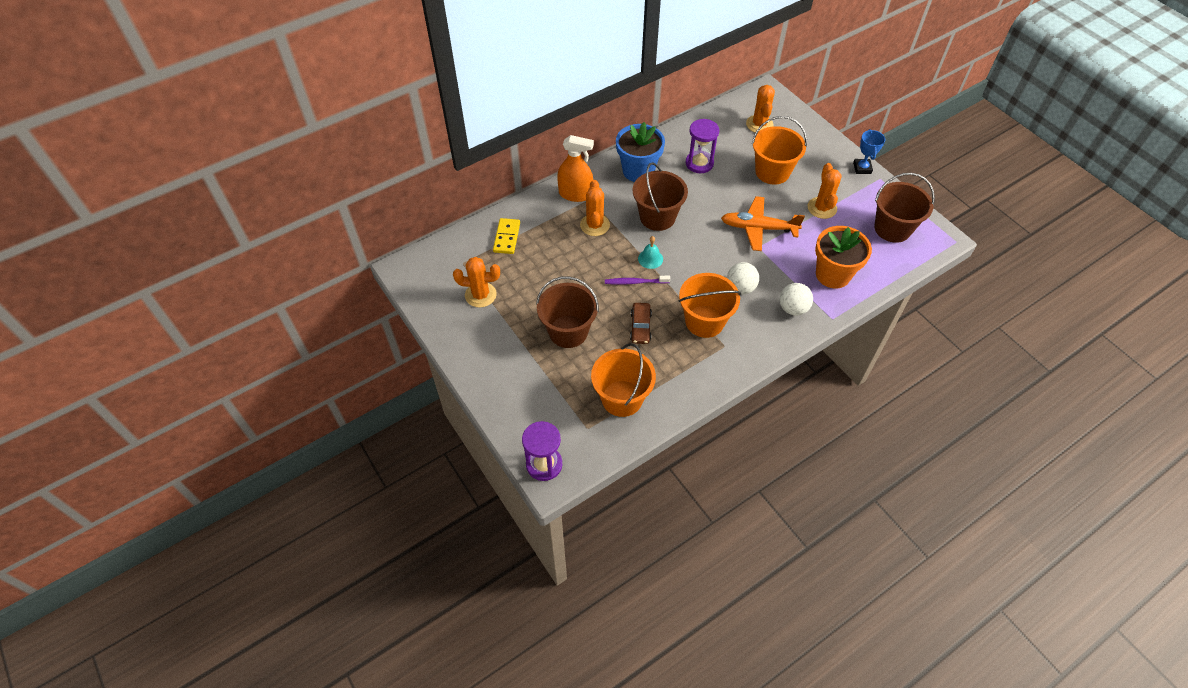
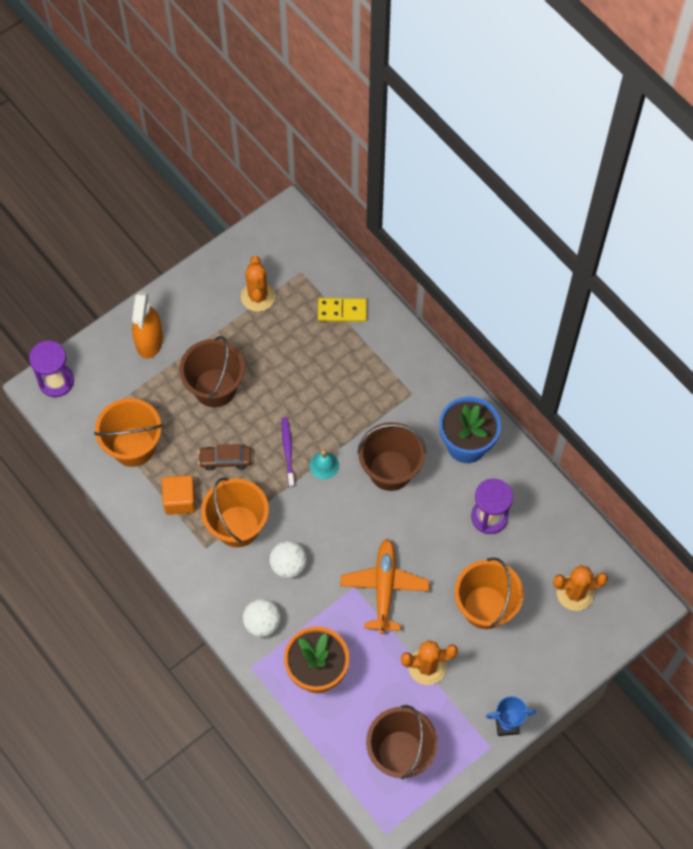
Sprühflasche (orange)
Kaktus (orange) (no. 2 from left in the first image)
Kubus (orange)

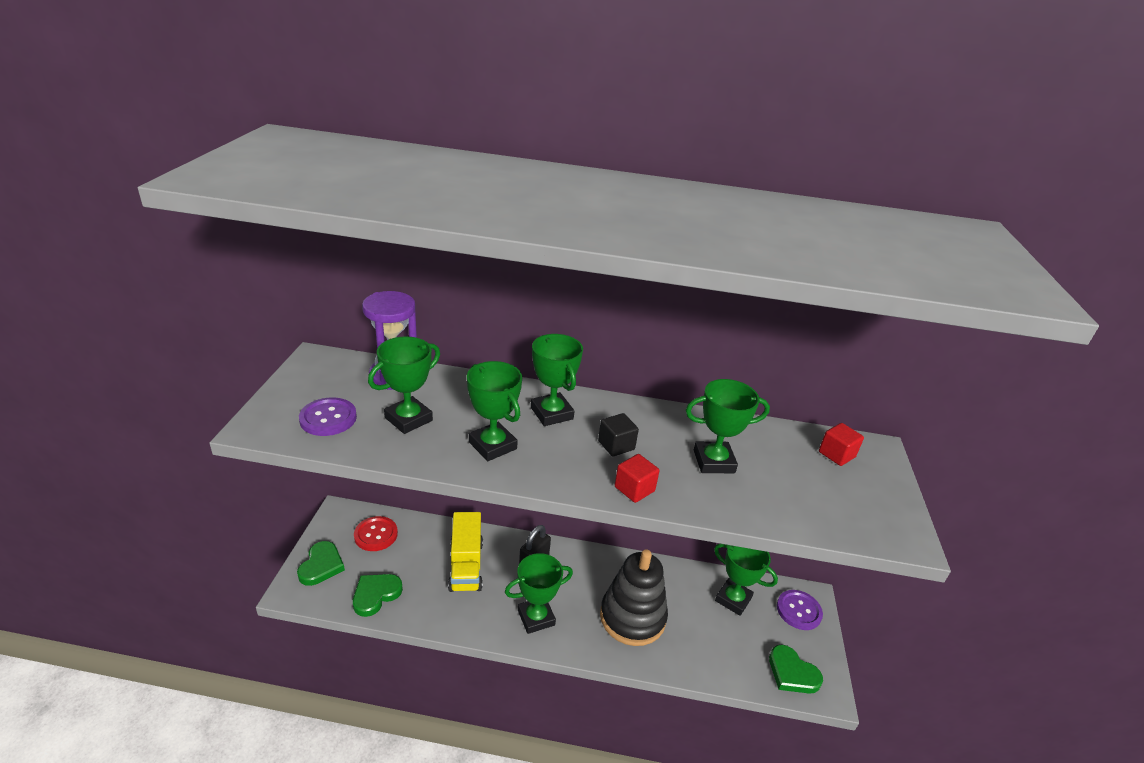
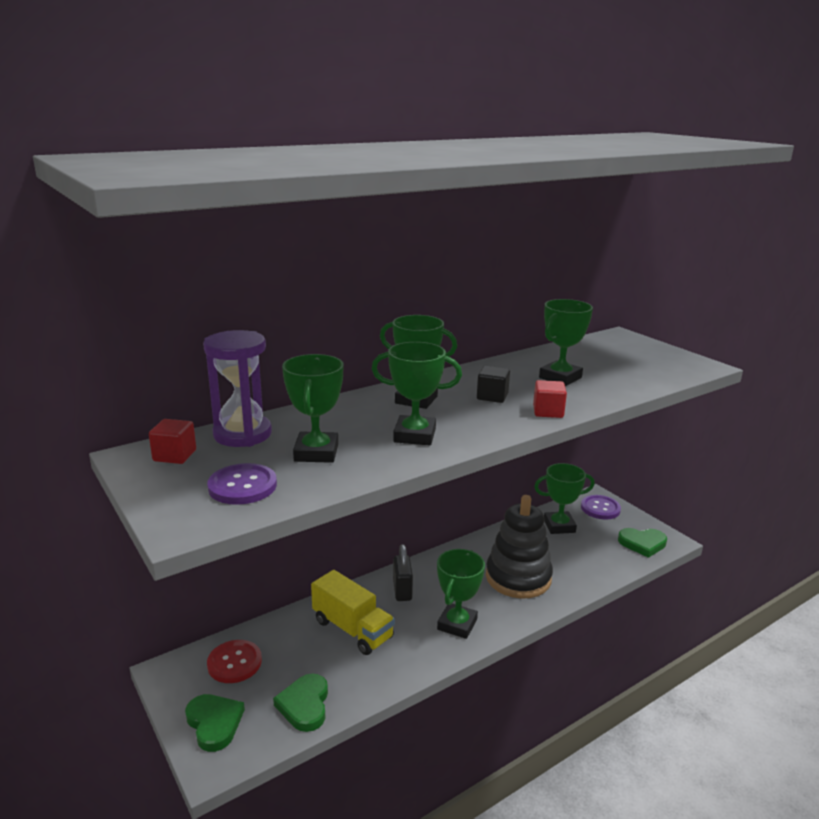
Kubus (rot) (no. 1 from left)

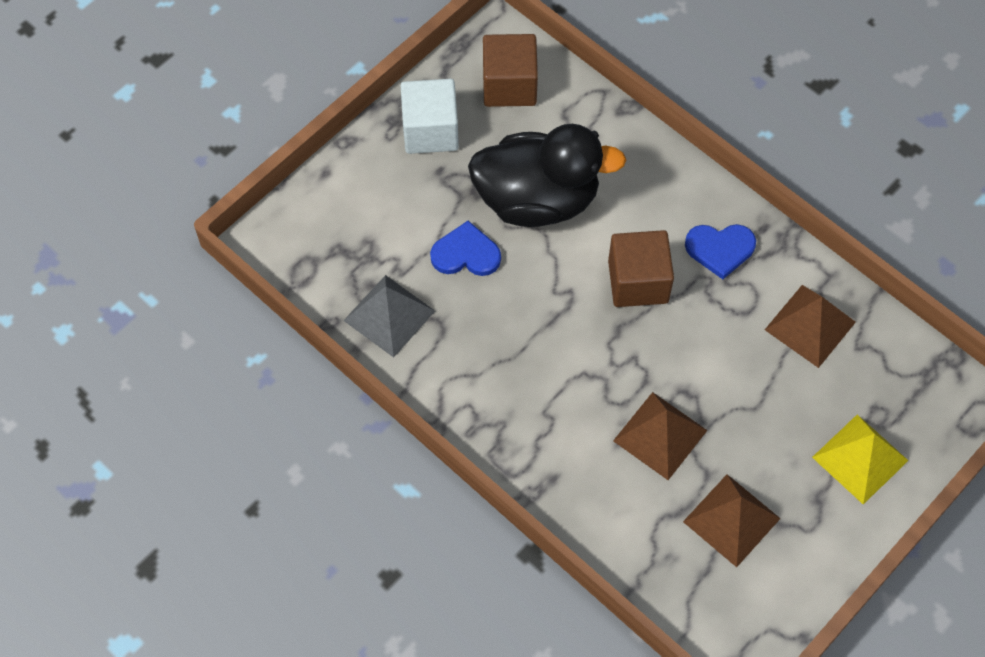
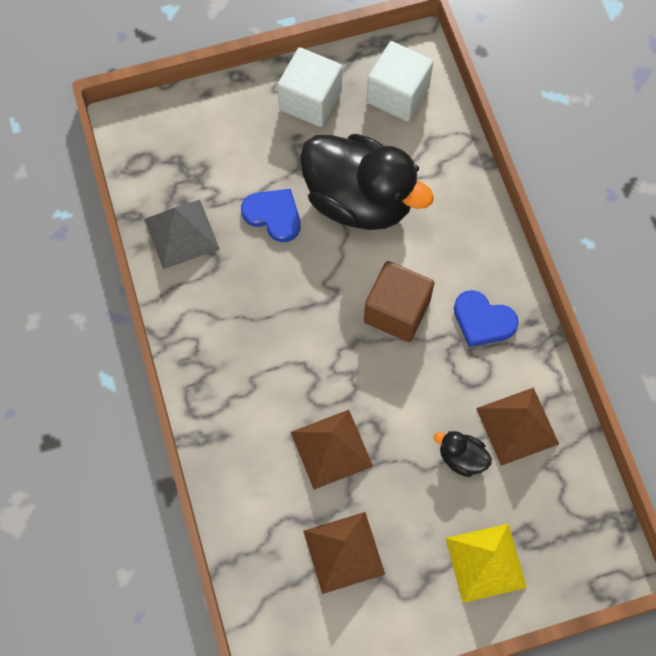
Kubus (weiß) (no. 2 from left)
Ente (schwarz) (no. 2 from left)

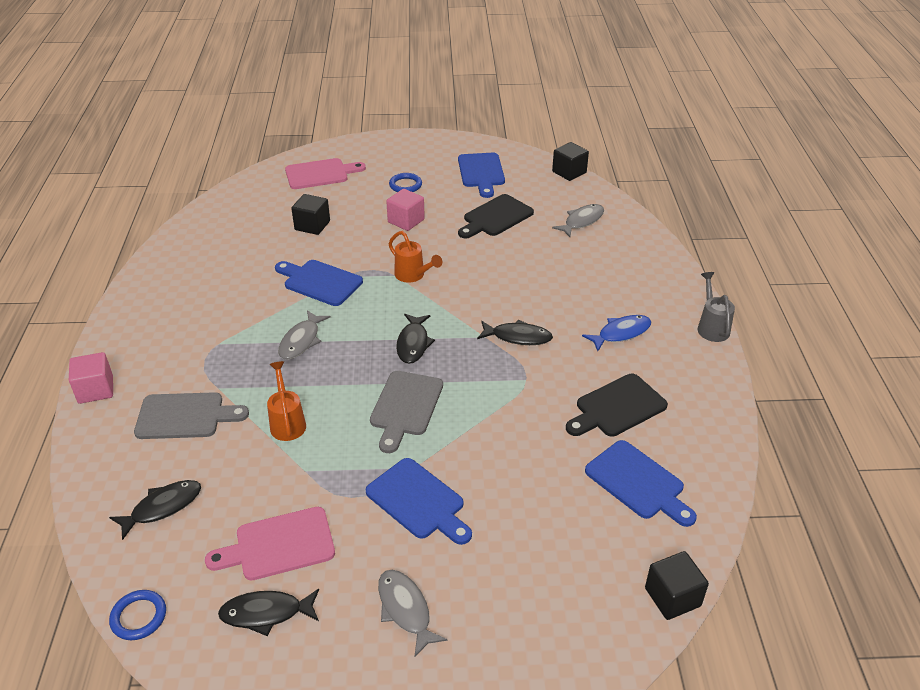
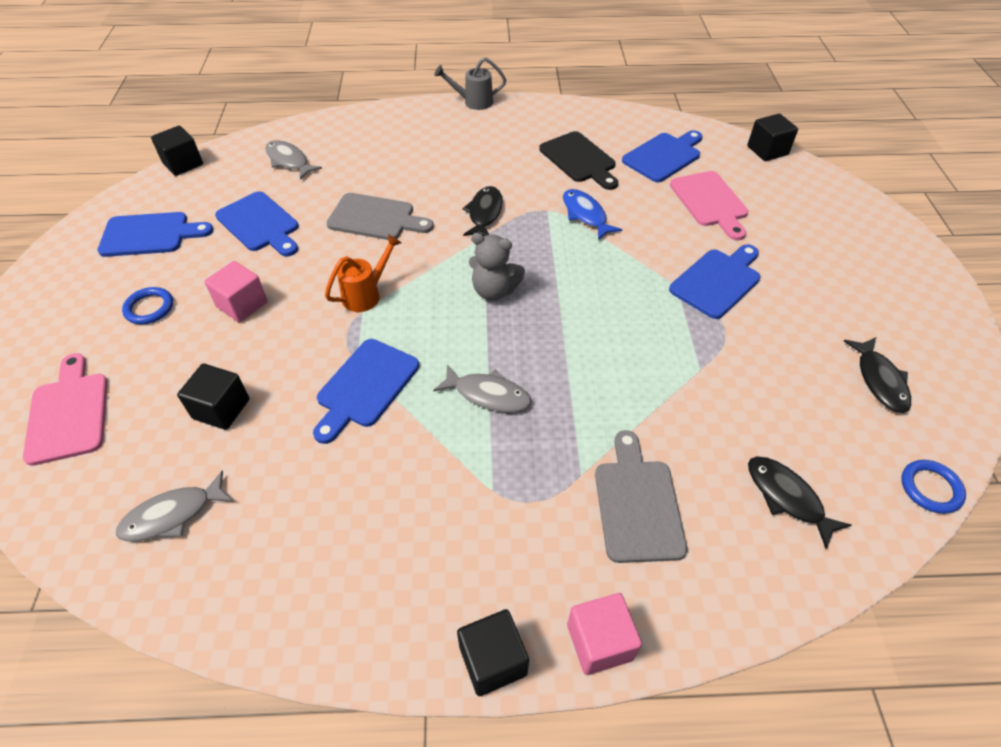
Schneidebrett (blau) (no. 2 from left)
Teddybär (grau)
Fisch (blau)
Gießkanne (orange) (no. 1 from left in the first image)
Schneidebrett (grau) (no. 1 from left)
Schneidebrett (rosa) (no. 2 from left)
Fisch (grau) (no. 1 from left)
Kubus (schwarz) (no. 3 from left)

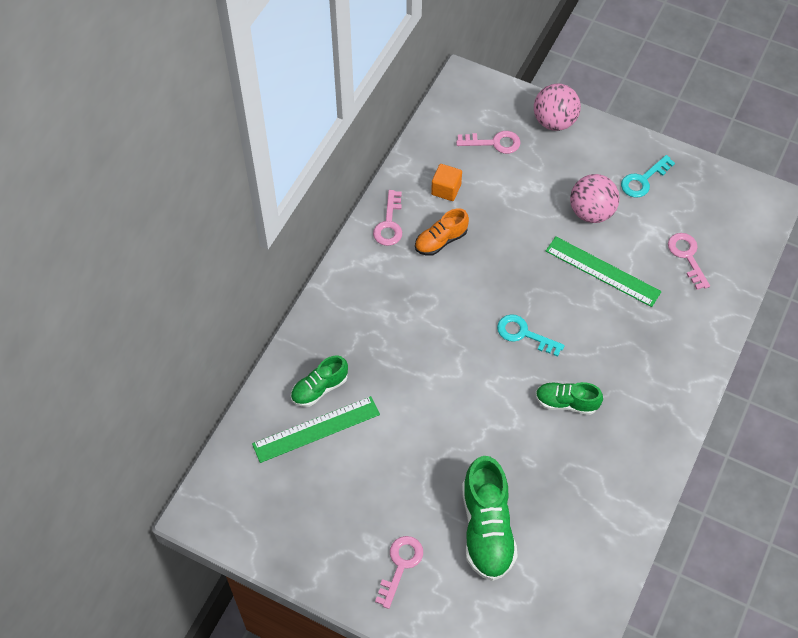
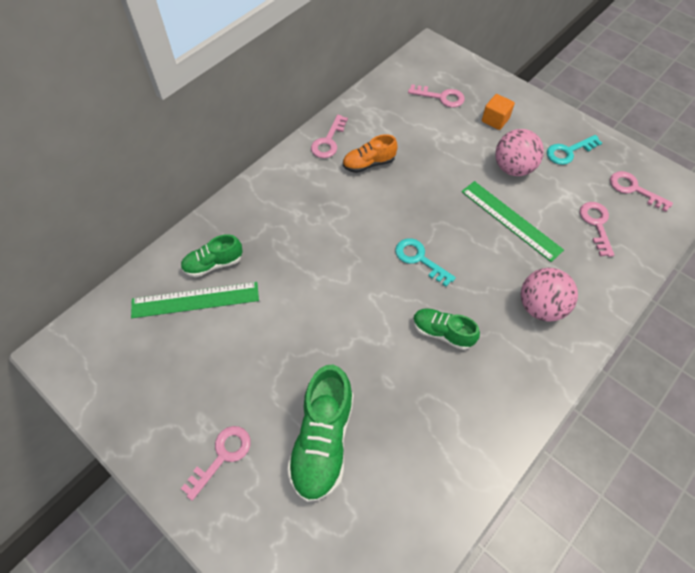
Ball (rosa) (no. 2 from left)
Kubus (orange)
Schlüssel (rosa) (no. 5 from left)

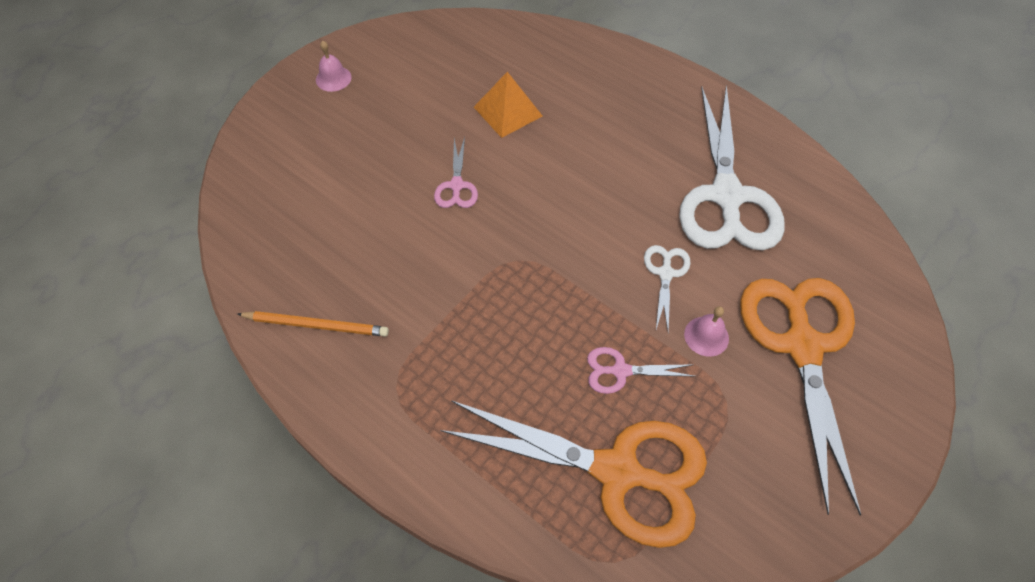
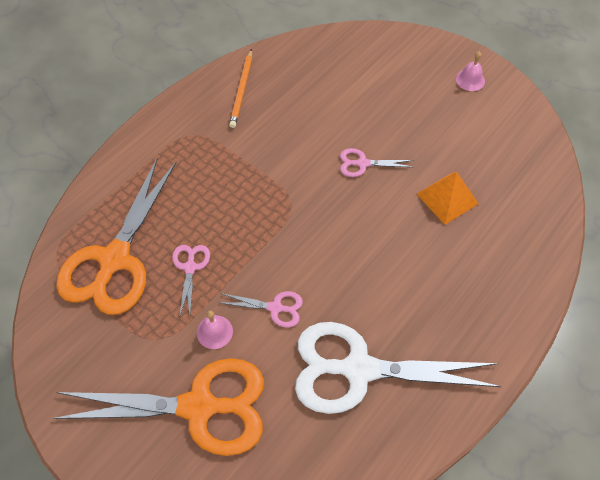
Schere (rosa) (no. 2 from left)

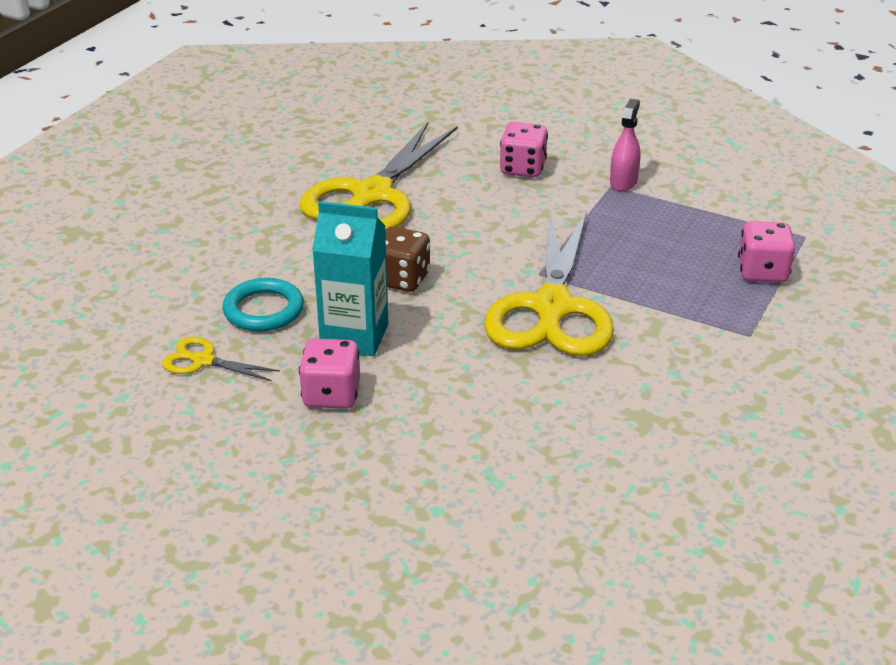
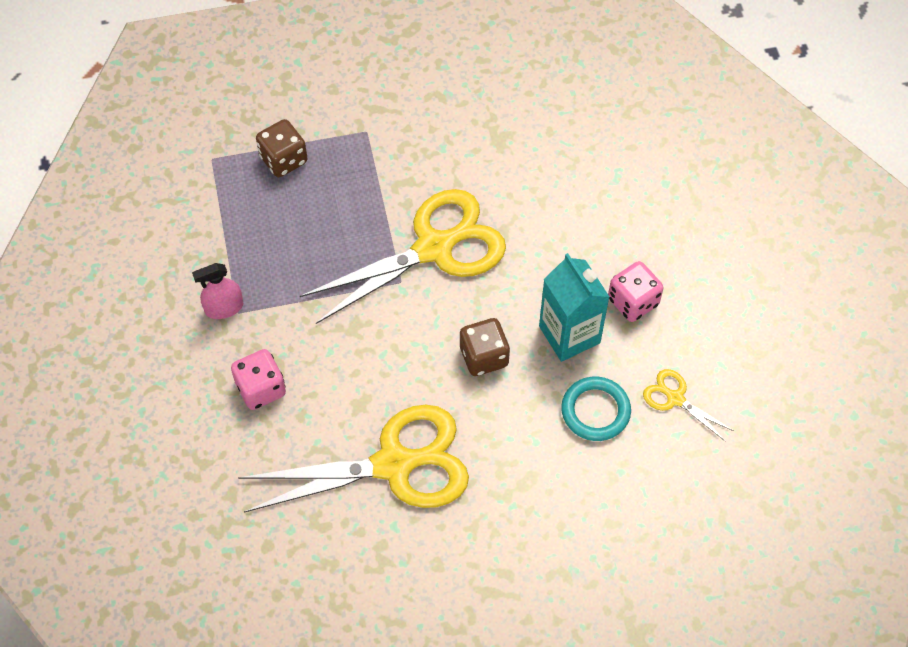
Spielwürfel (braun) (no. 1 from left)
Schere (gelb) (no. 3 from left)

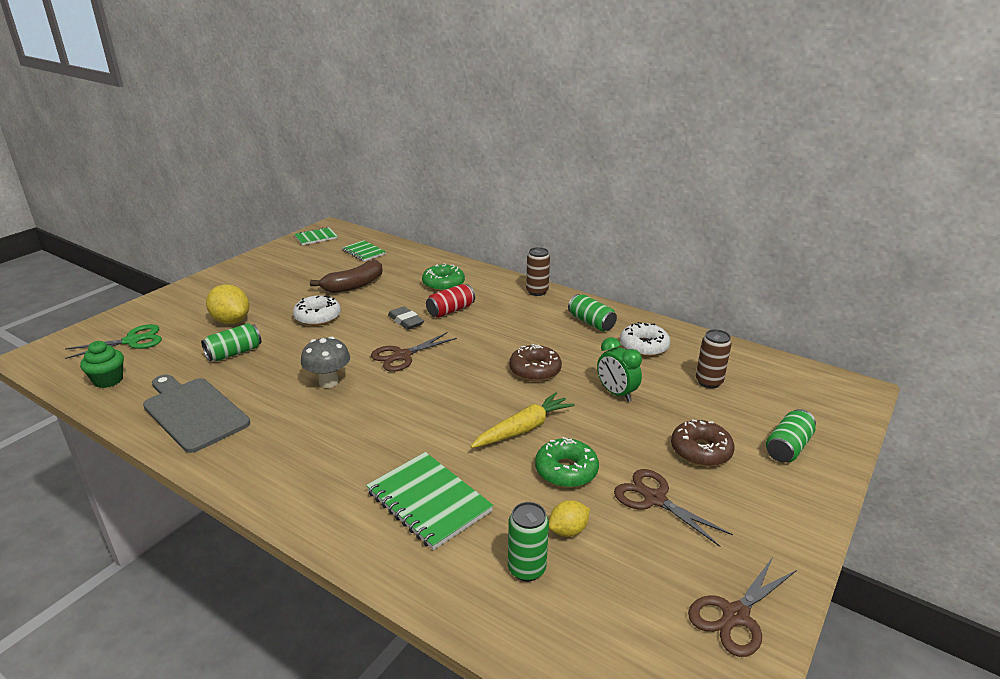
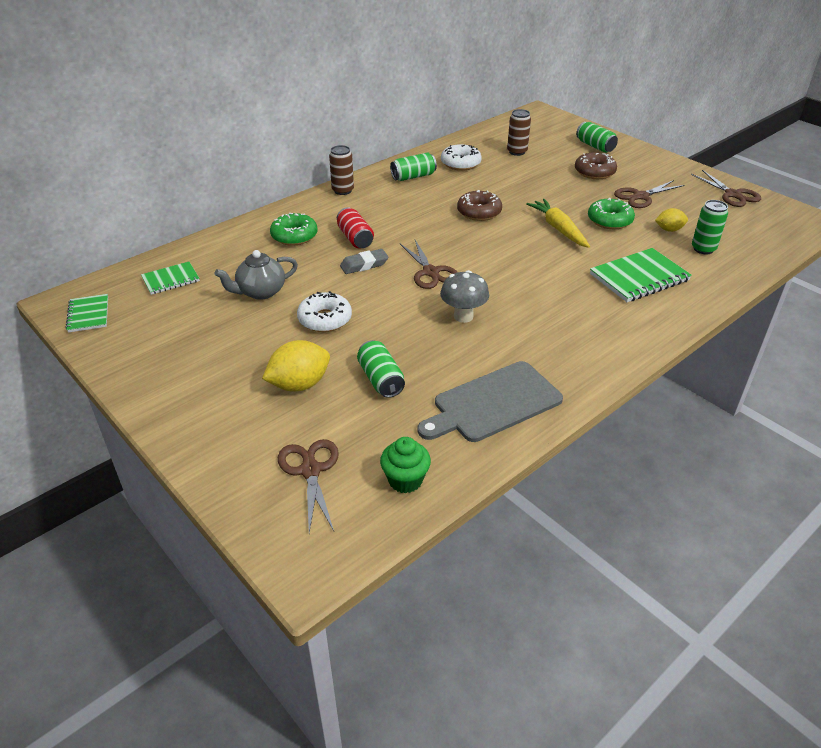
Teekanne (grau)
Schere (braun) (no. 1 from left)
Wecker (grün)
Zitrone (gelb) (no. 2 from left)

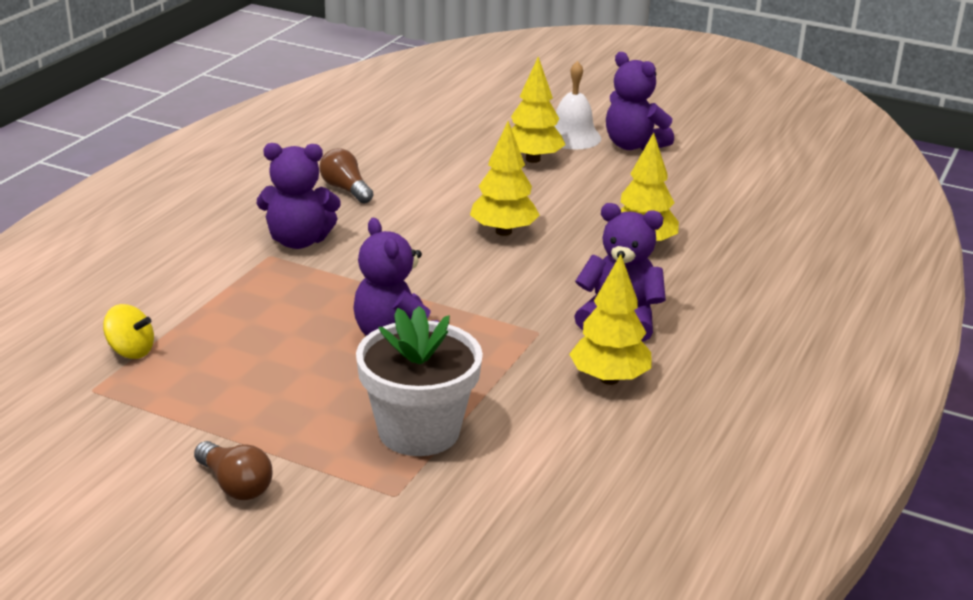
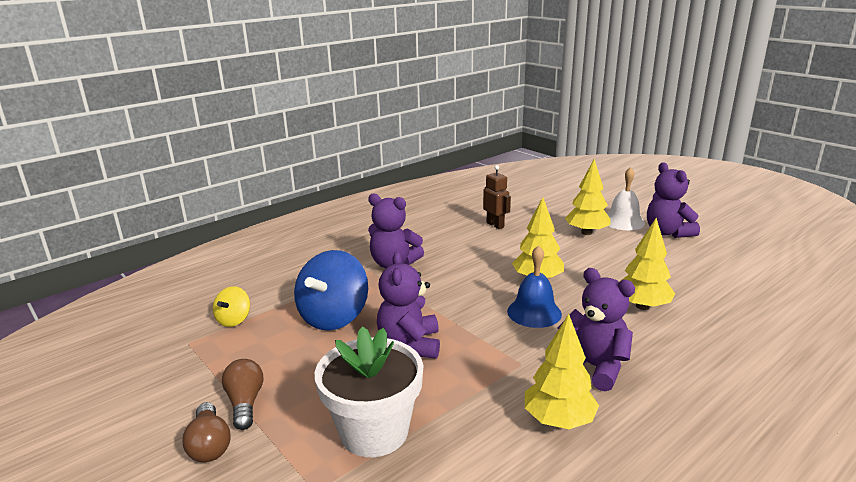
Glühbirne (braun) (no. 2 from left)
Kreisel (gelb)
Roboter (braun)
Glocke (blau)
Kreisel (blau)

